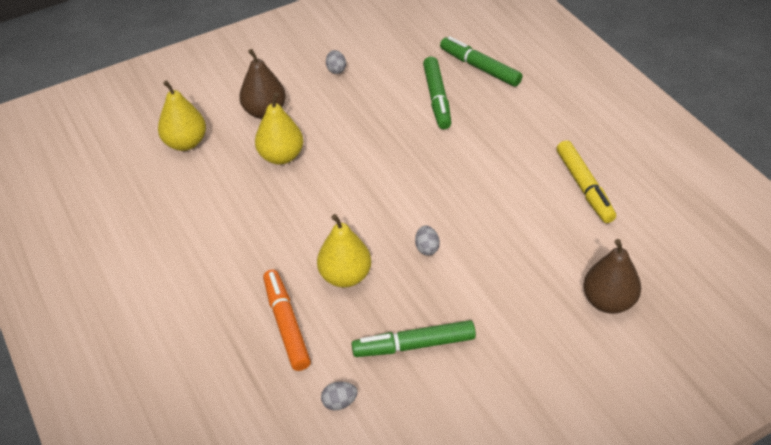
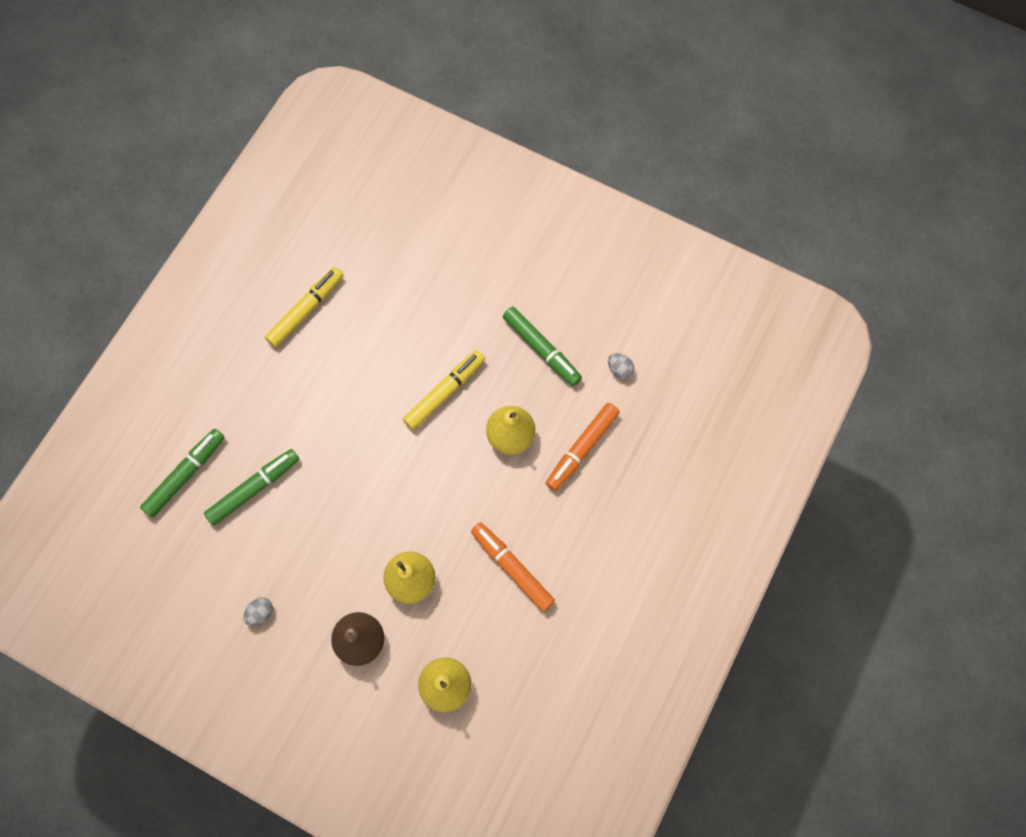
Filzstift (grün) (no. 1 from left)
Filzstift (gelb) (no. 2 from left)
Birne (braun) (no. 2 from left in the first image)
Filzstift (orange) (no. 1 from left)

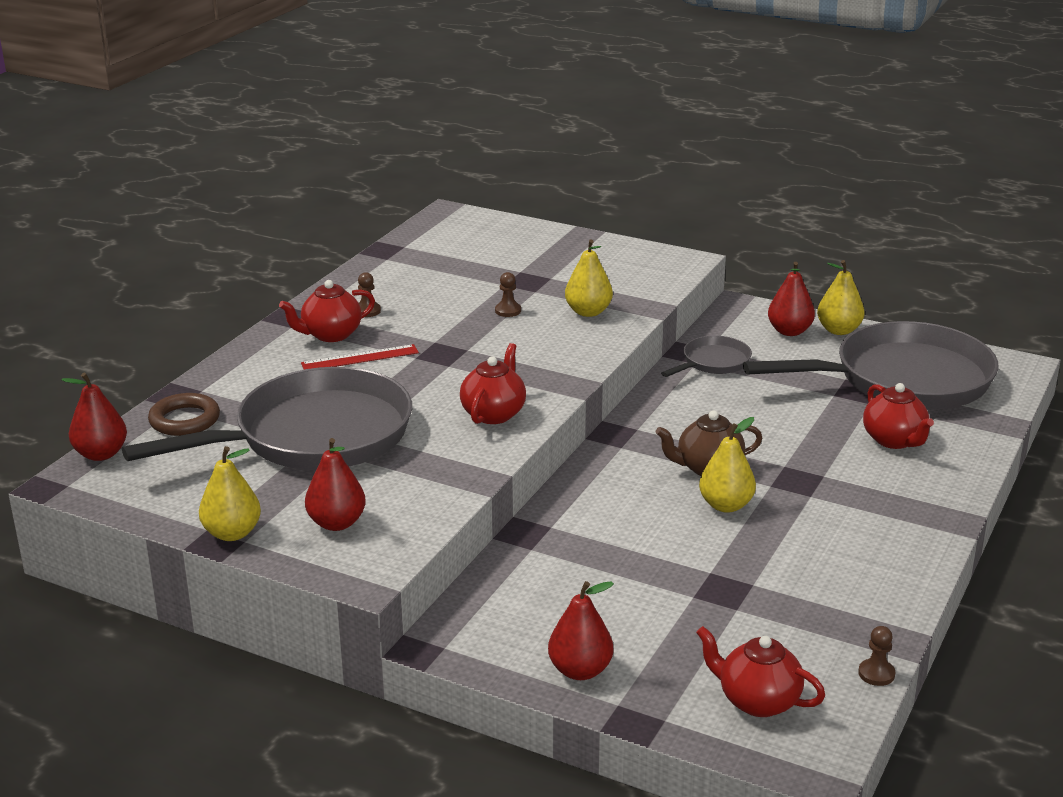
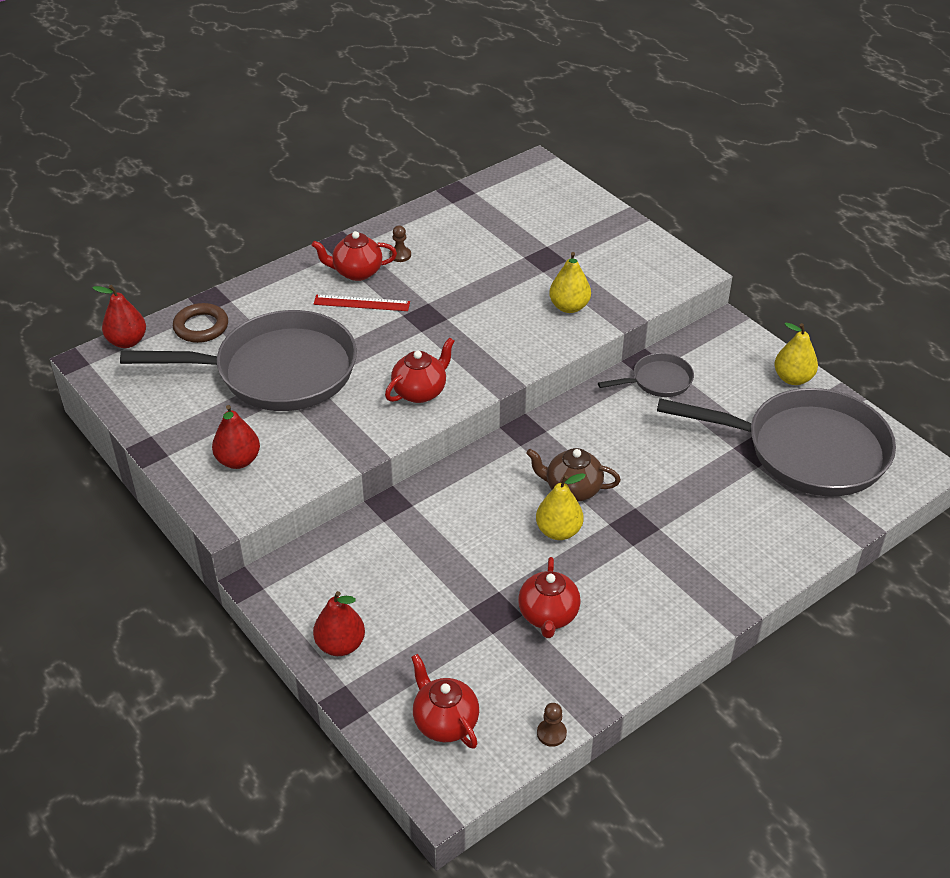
Birne (rot) (no. 4 from left in the first image)
Bauer (braun) (no. 2 from left in the first image)
Teekanne (rot) (no. 4 from left)
Birne (gelb) (no. 1 from left in the first image)

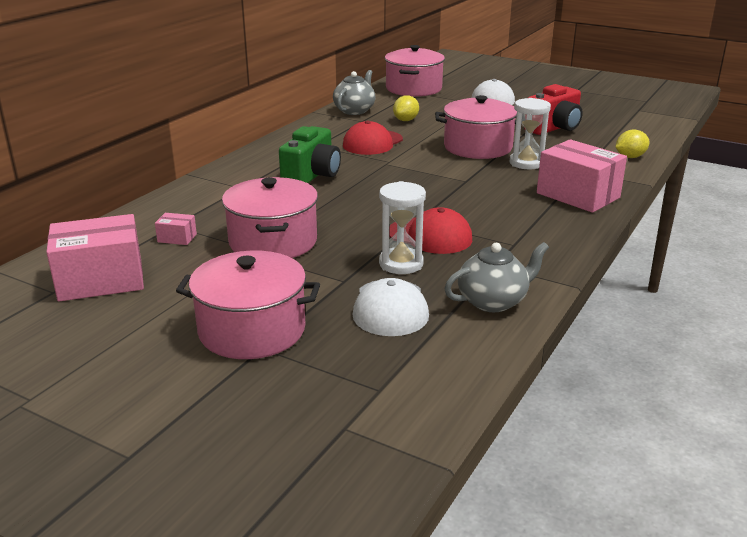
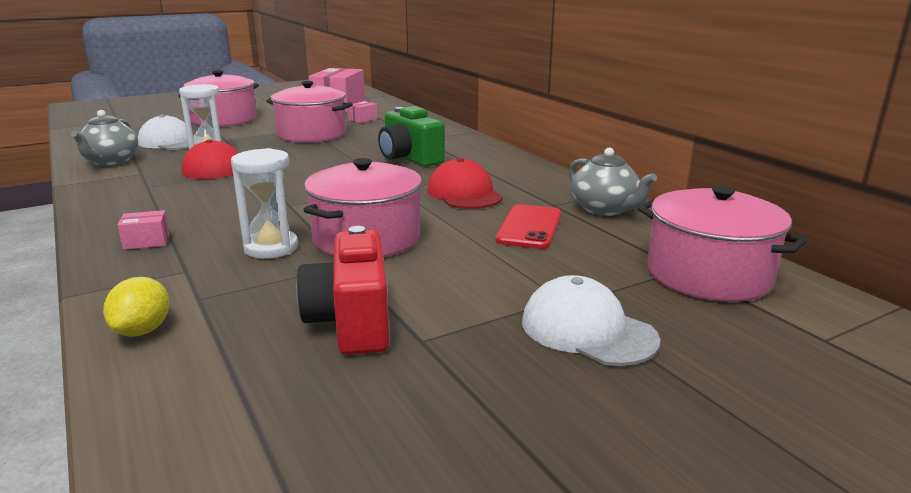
Handy (rot)
Schachtel (rosa) (no. 1 from left)

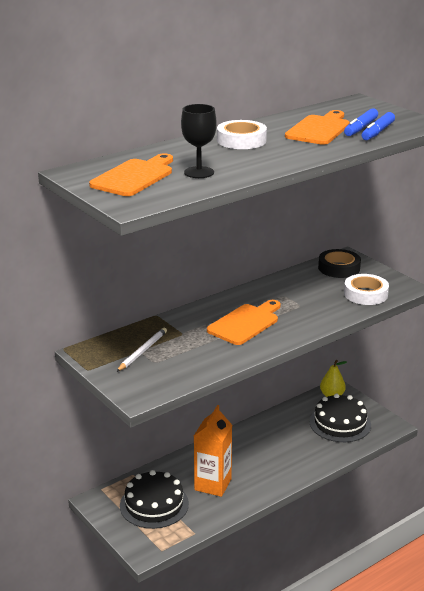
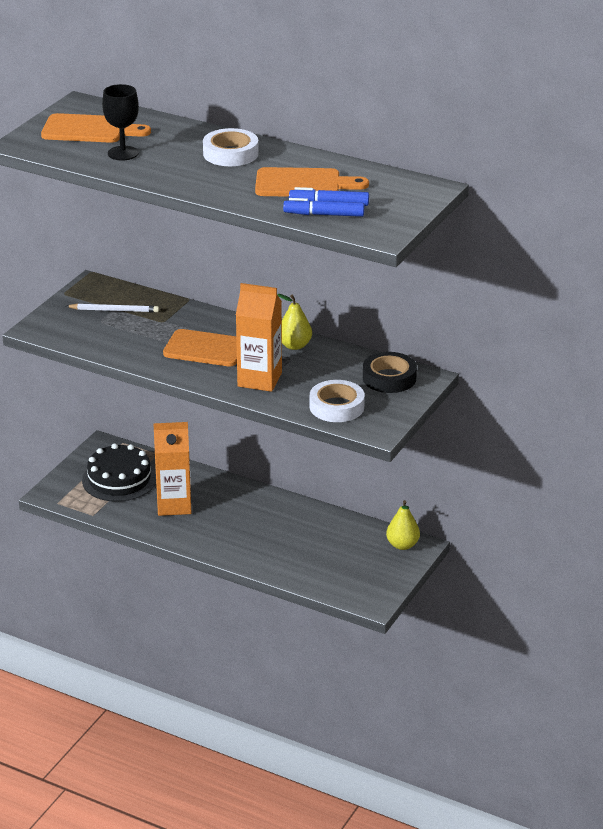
Kuchen (schwarz) (no. 2 from left in the first image)
Getränkekarton (orange) (no. 2 from left)
Birne (gelb) (no. 1 from left)

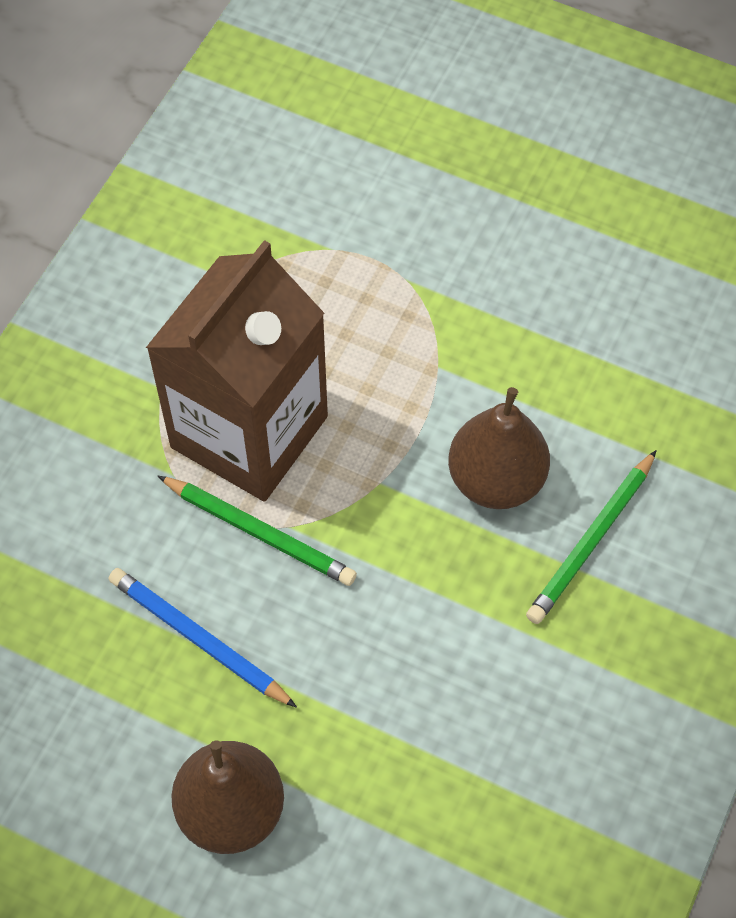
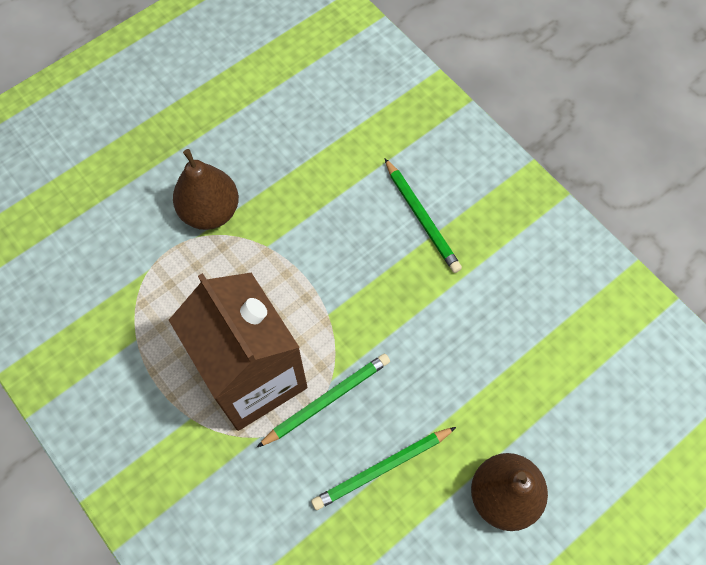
Birne (braun) (no. 1 from left)
Bleistift (grün) (no. 2 from left)

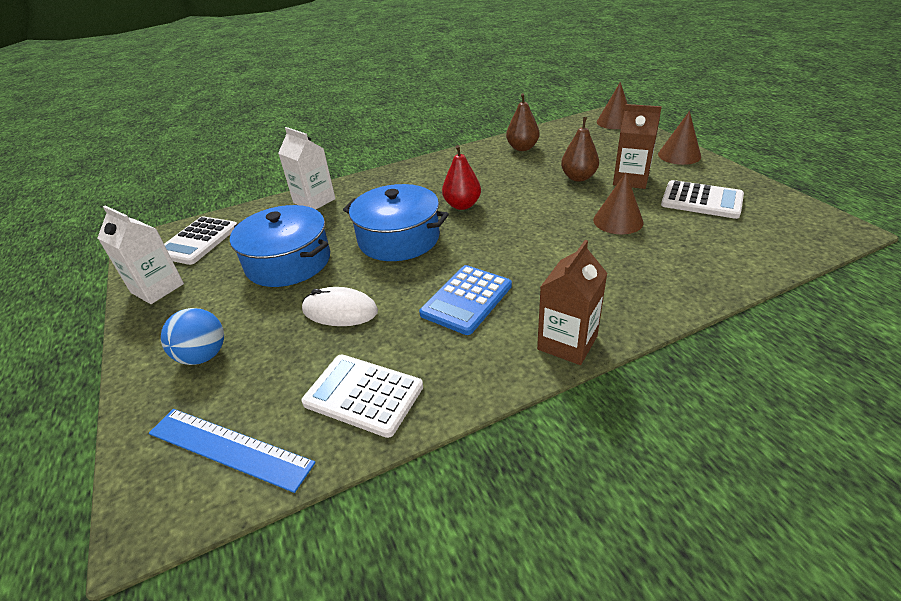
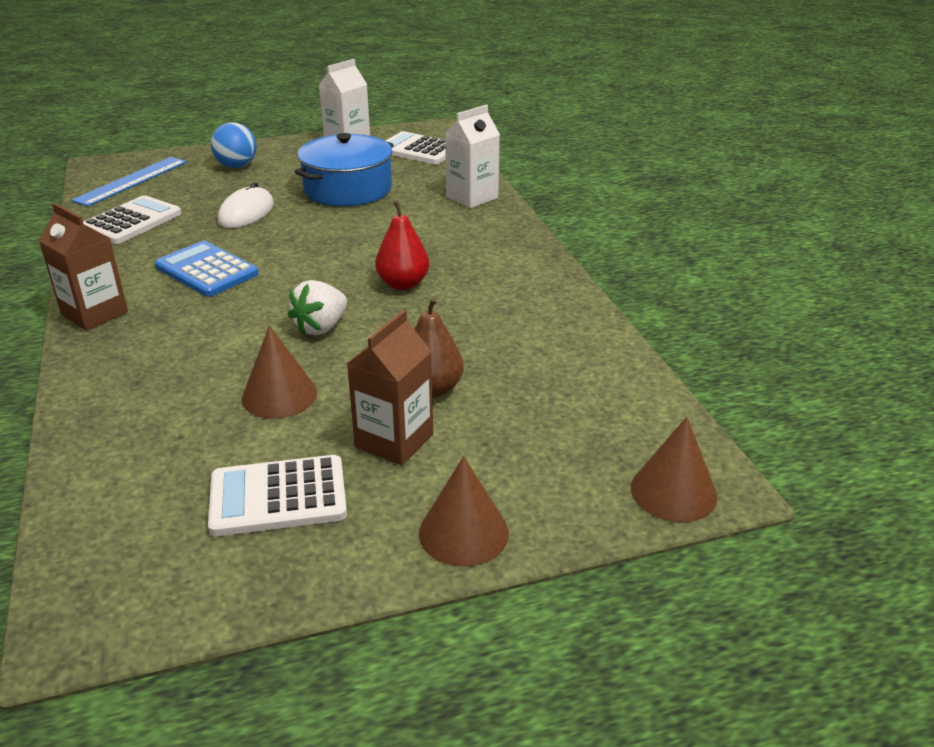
Birne (braun) (no. 1 from left in the first image)
Taschenrechner (weiß) (no. 2 from left)
Kochtopf (blau) (no. 2 from left in the first image)
Erdbeere (weiß)

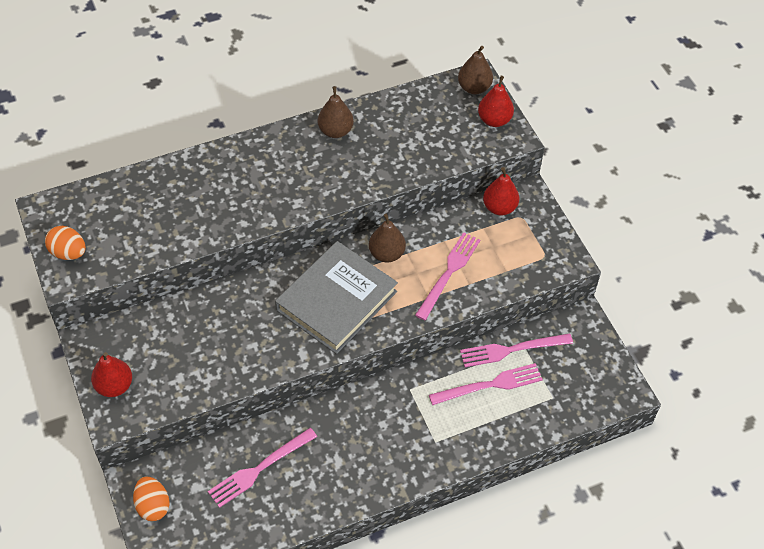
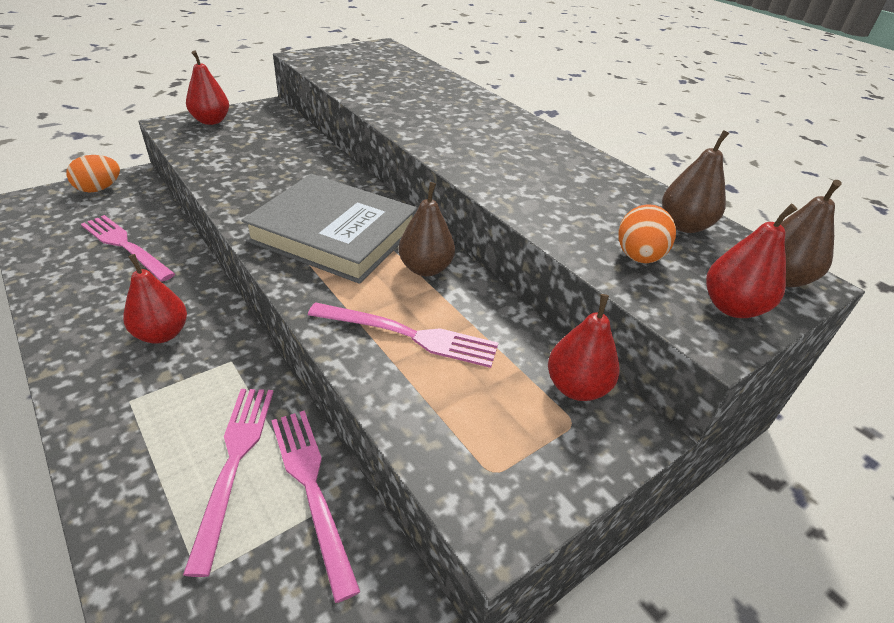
Birne (braun) (no. 2 from left)
Ei (orange) (no. 2 from left)
Gabel (rosa) (no. 2 from left)
Birne (rot) (no. 1 from left)

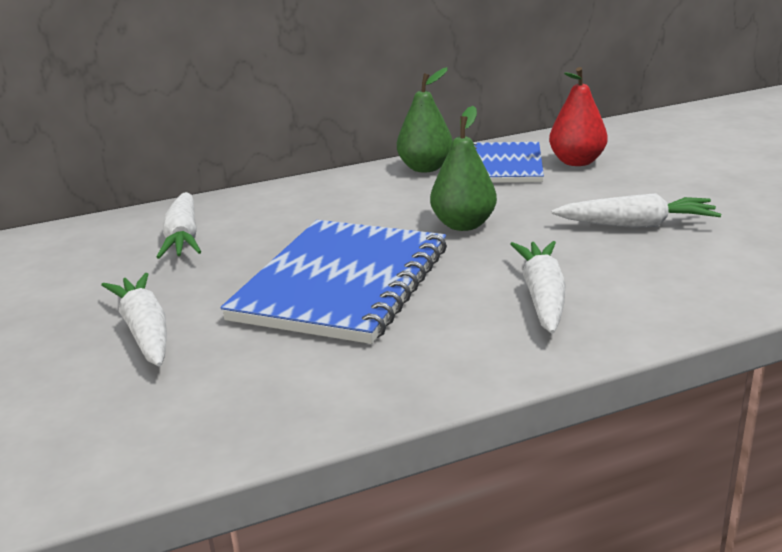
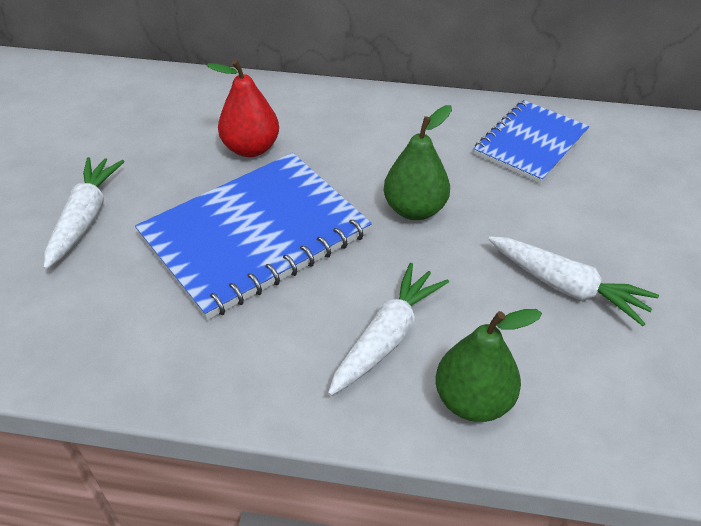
Birne (grün) (no. 2 from left)
Birne (rot)
Karotte (weiß) (no. 2 from left in the first image)

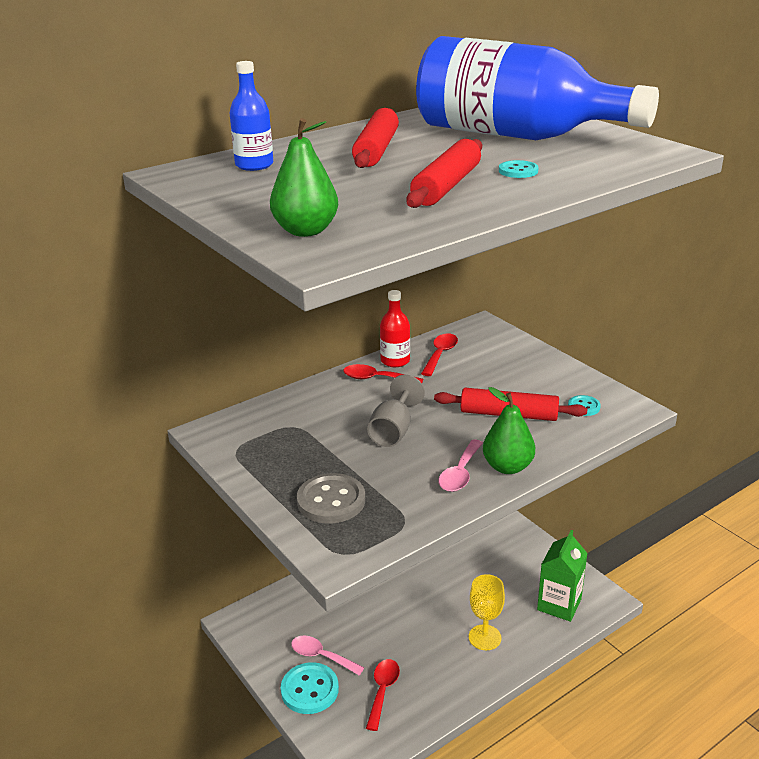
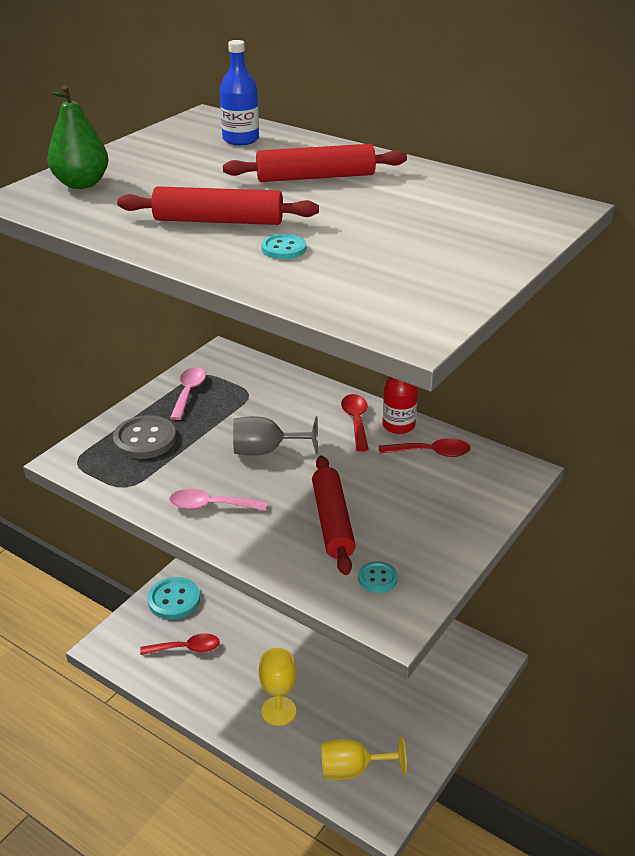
Flasche (blau) (no. 2 from left in the first image)
Birne (grün) (no. 2 from left in the first image)
Kelch (gelb) (no. 2 from left)
Löffel (rosa) (no. 1 from left)

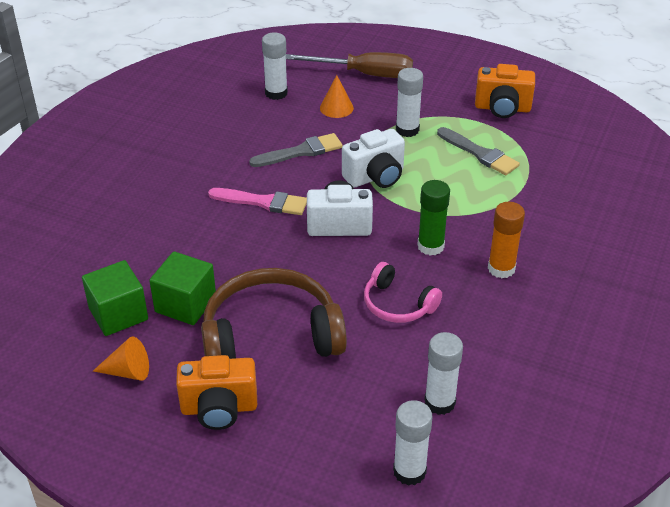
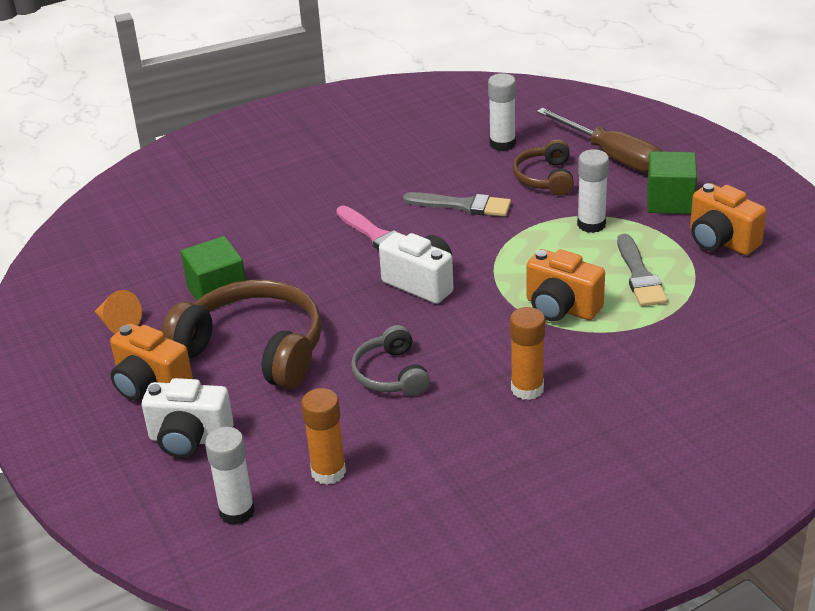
Kopfhörer (braun) (no. 2 from left)
Kamera (weiß) (no. 1 from left)
Klebestift (grün)
Kubus (grün) (no. 2 from left)
Kopfhörer (grau)
Klebestift (orange) (no. 1 from left)
Kamera (orange) (no. 2 from left)

